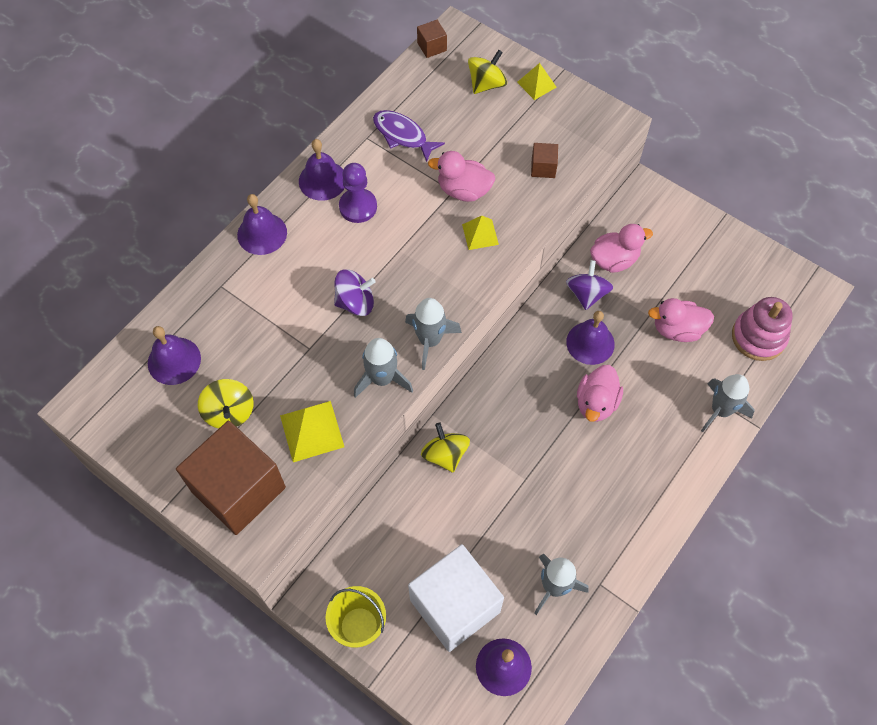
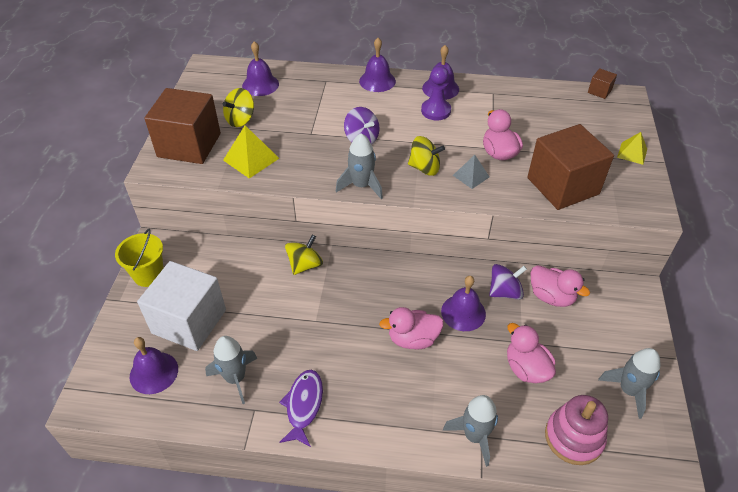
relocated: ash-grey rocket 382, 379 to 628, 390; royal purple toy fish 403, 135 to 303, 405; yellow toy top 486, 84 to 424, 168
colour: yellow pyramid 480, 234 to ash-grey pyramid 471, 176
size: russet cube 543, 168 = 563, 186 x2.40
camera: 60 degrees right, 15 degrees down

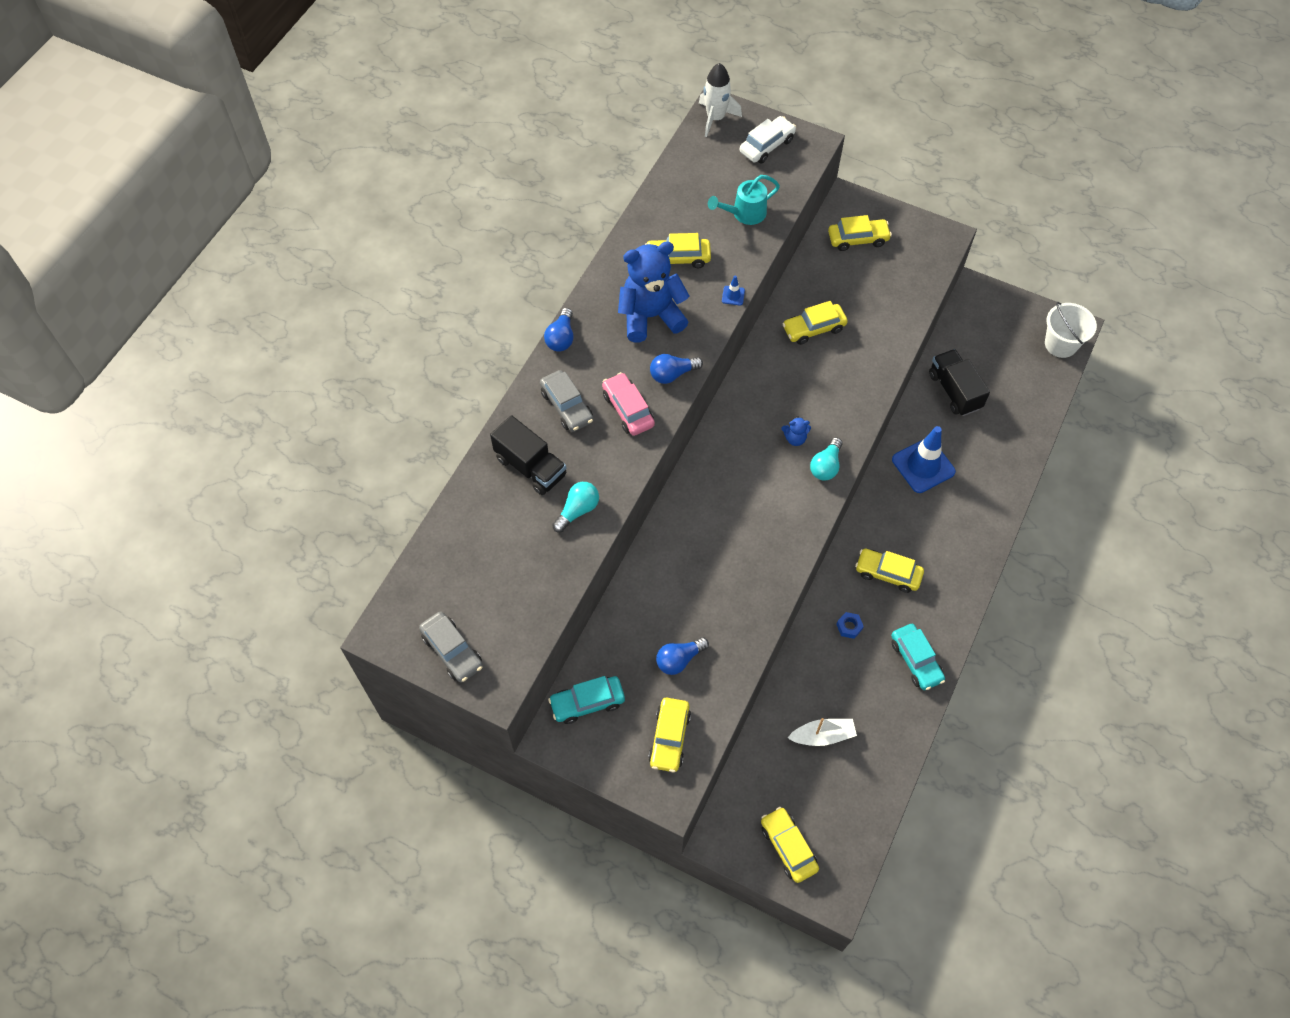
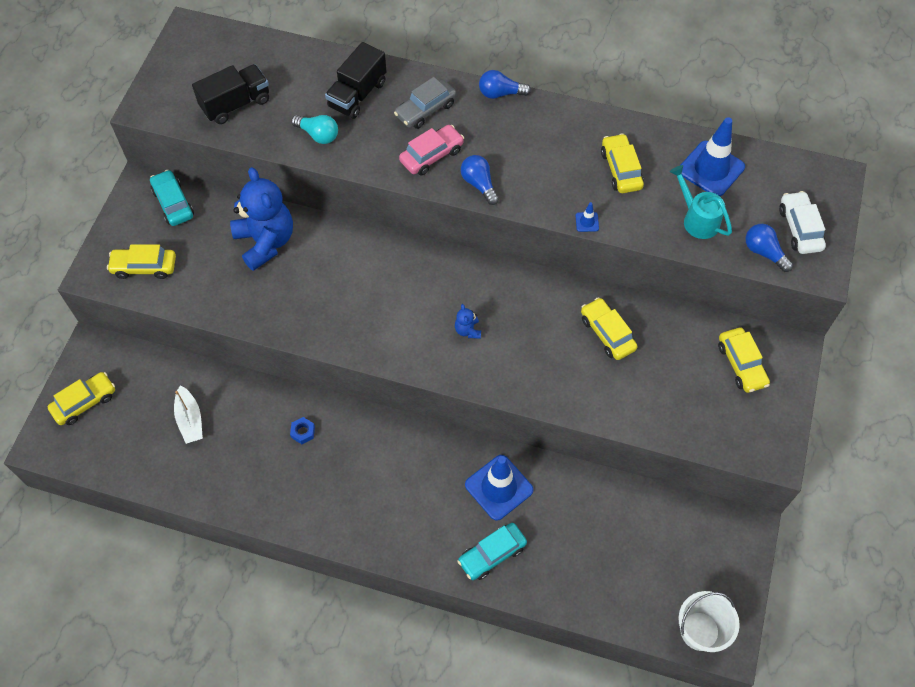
missing: ash-grey automobile 452, 651; snow-white rocket 715, 118; turquoise light bulb 826, 466; yellow automobile 888, 573
appeared: royal blue traffic cone 711, 169
relocated: royal blue teddy 650, 316 to 265, 242; royal blue light bulb 679, 659 to 764, 252; turquoise automobile 916, 660 to 492, 554; jet-black lorry 954, 391 to 236, 104
spun: snow-white automobile 767, 146 = 799, 228 135 degrees counterclockwise
camera: 80 degrees right, 0 degrees up

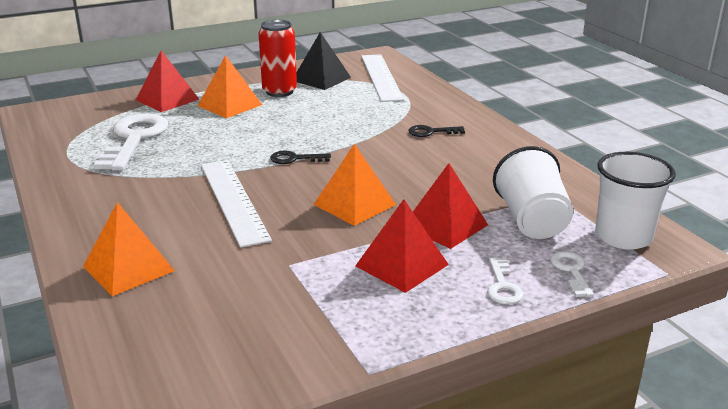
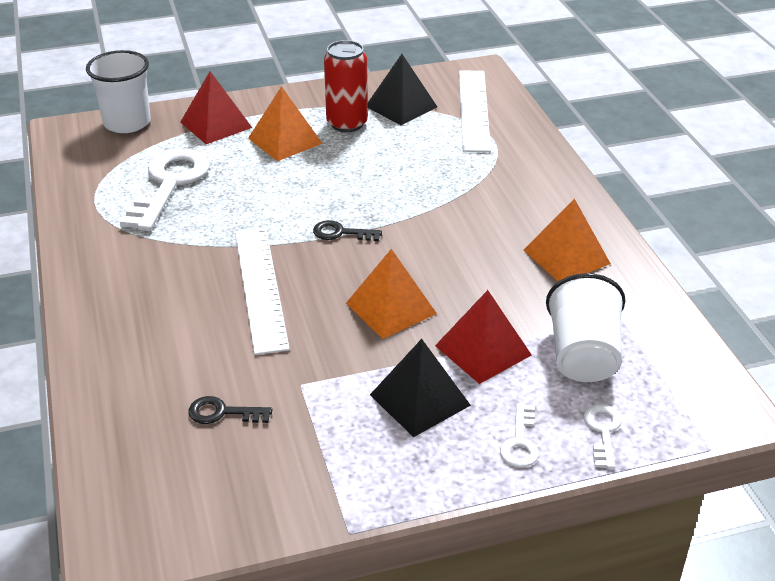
relocated: orange-coloured pyramid 128, 268 to 566, 257; jet-black door key 431, 132 to 223, 413; snow-white beaker 623, 237 to 127, 123
colour: red pyramid 401, 265 to jet-black pyramid 419, 400
camera: 10 degrees right, 10 degrees up

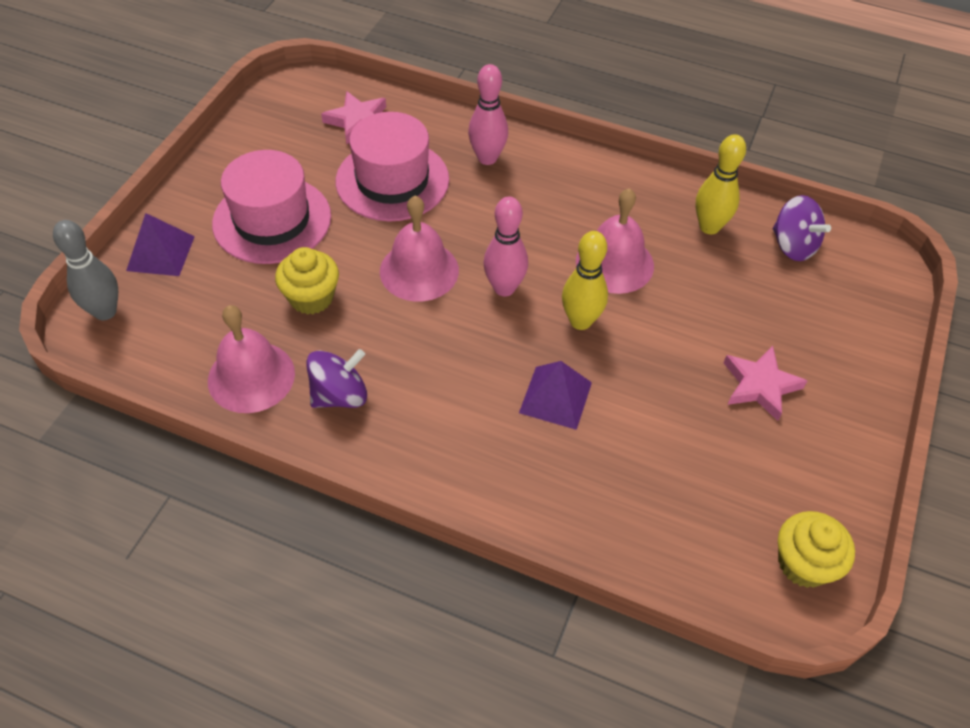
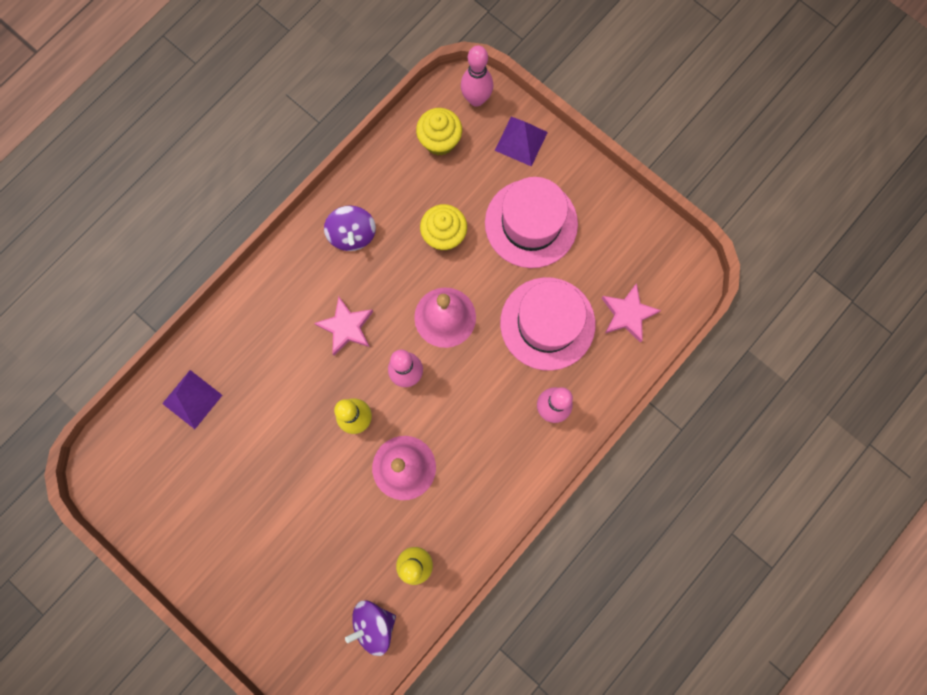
missing: rose-pink bell 251, 376
relocated: royal purple pyramid 555, 397 to 192, 399; rose-pink star shape 760, 385 to 346, 327; yellow cupcake 804, 563 to 439, 141
colour: ash-grey tenpin 105, 311 to rose-pink tenpin 476, 99
camera: 110 degrees right, 25 degrees up

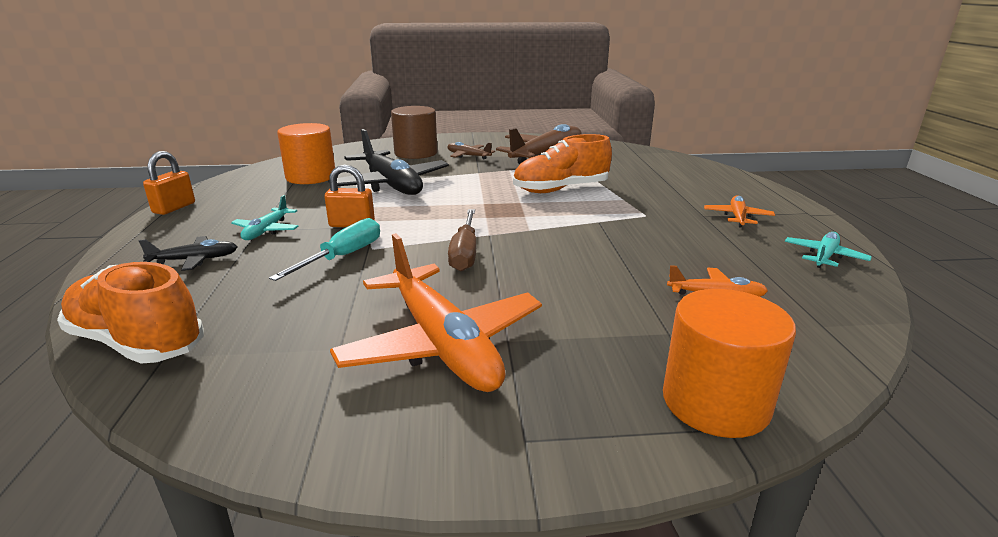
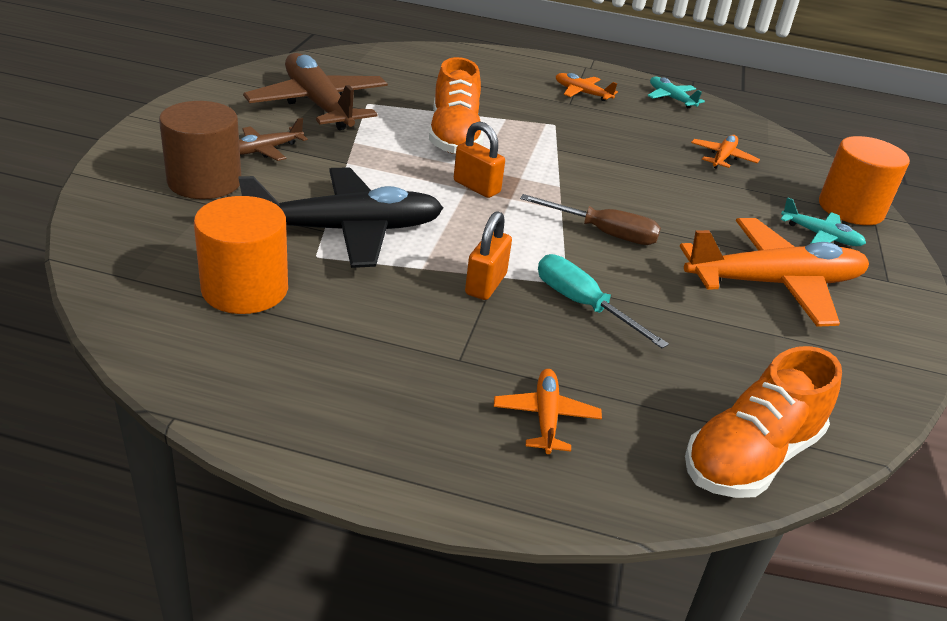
relocated: orange-coloured lock 174, 208 to 476, 187; turquoise aeroplane 266, 230 to 820, 236
colour: jet-black aeroplane 195, 260 to orange-coloured aeroplane 546, 417
camera: 75 degrees left, 10 degrees up

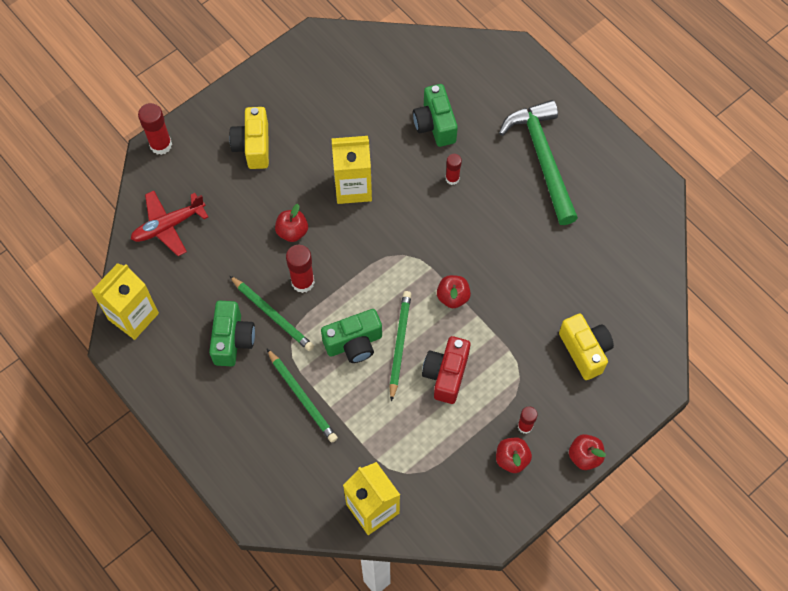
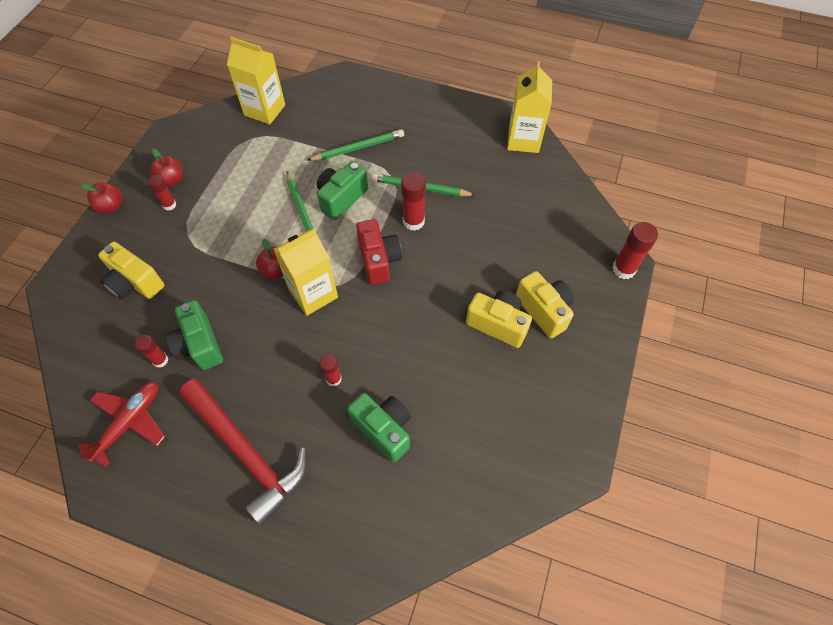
missing: red apple fruit 292, 232
appeared: red stick of glue 160, 360; yellow photo camera 498, 324
relocated: red aeroplane 168, 226 to 129, 422; leaf-green photo camera 232, 340 to 199, 345; yellow milk carton 353, 187 to 313, 293; red photo camera 446, 374 to 378, 260
colour: leaf-green claw hammer 543, 158 to red claw hammer 246, 453
spun: leaf-green wooden pencil 302, 397 = 358, 148 135 degrees clockwise
camera: 150 degrees right, 5 degrees down

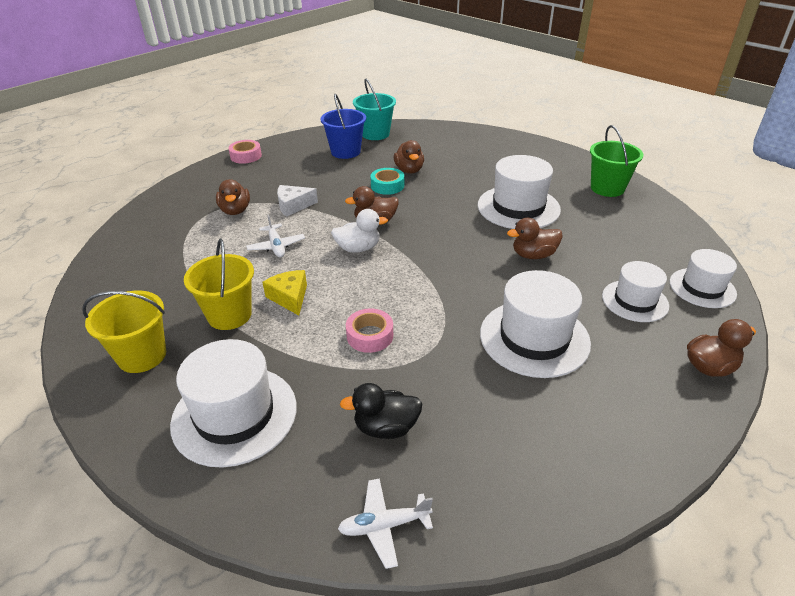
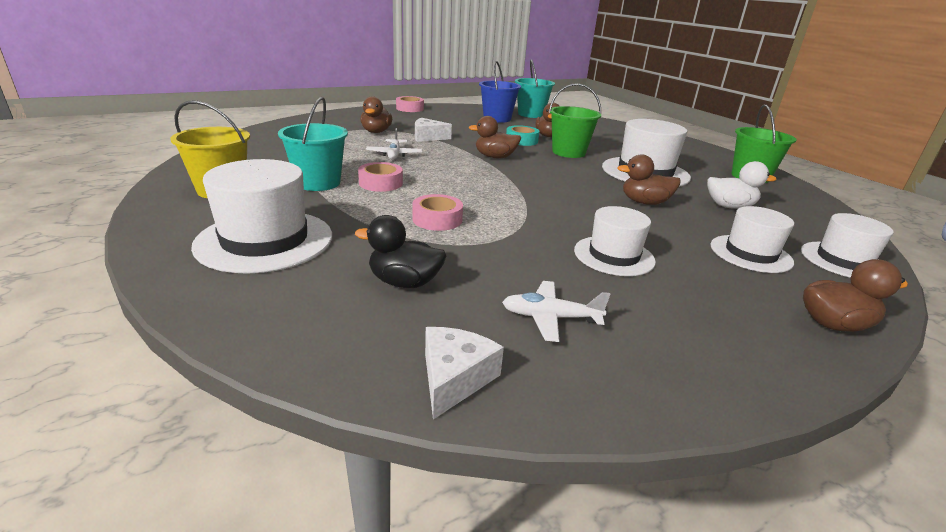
appeared: snow-white cheese wedge 454, 378; leaf-green pail 568, 152
relocated: snow-white toy duck 358, 248 to 729, 206; snow-white aeroplane 384, 525 to 550, 317
exchanged: yellow cheese wedge 289, 297 to rose-pink sticky tape 380, 183
colour: yellow pail 229, 315 to turquoise pail 318, 183
size: snow-white top hat 534, 338 = 614, 256 x0.63
camera: 15 degrees right, 10 degrees down

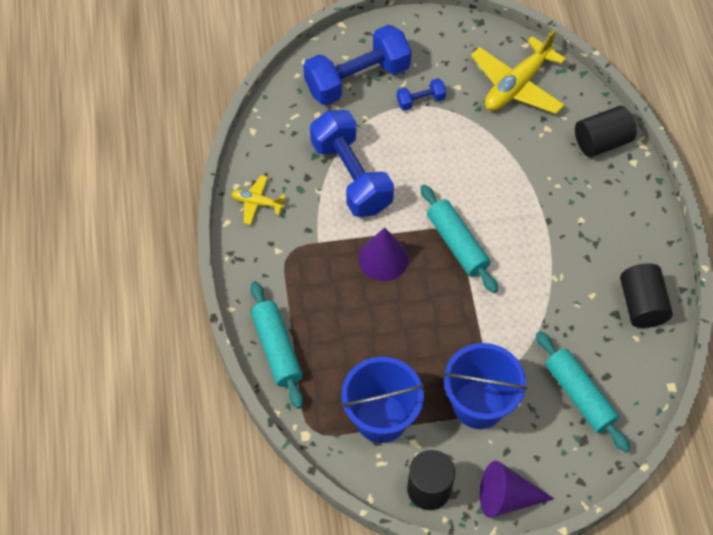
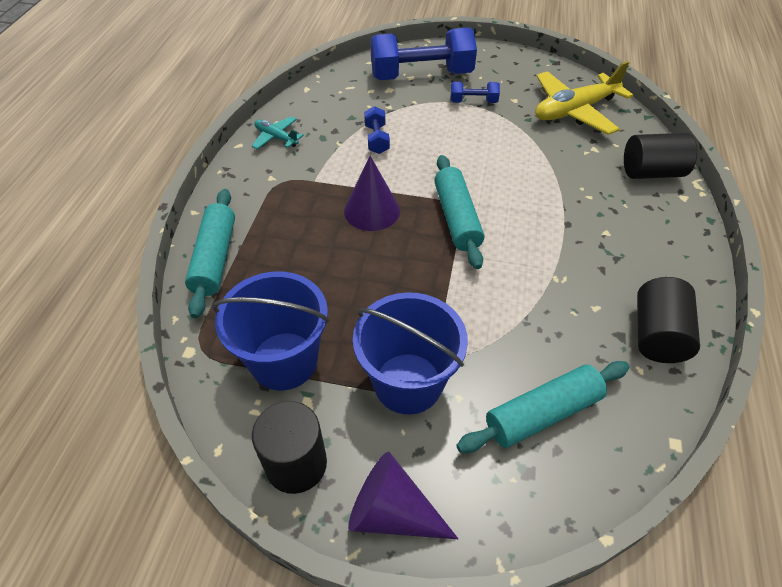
colour: yellow aeroplane 257, 203 to turquoise aeroplane 276, 138
spun: turquoise rolling pin 579, 395 = 542, 413 75 degrees clockwise
size: royal blue hand weight 351, 176 = 376, 139 x0.45
camera: 20 degrees right, 10 degrees down

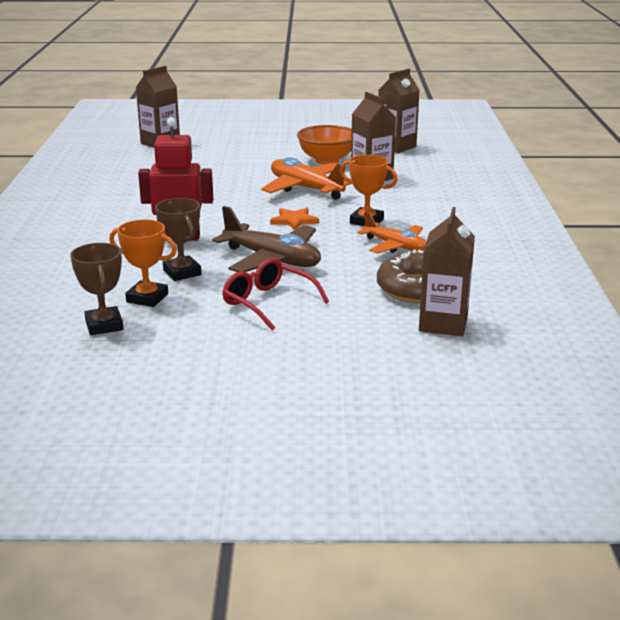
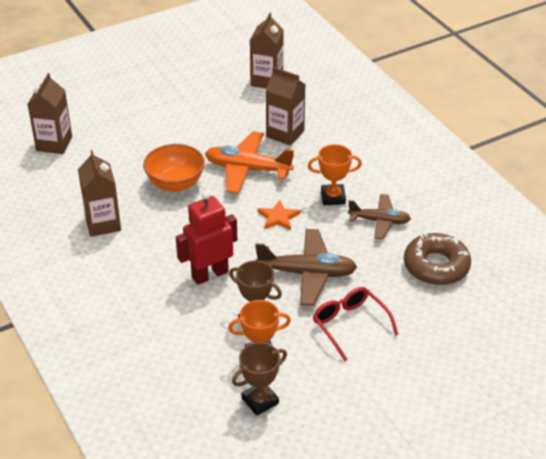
relocated: orange-coloured bowl 327, 160 to 175, 184; russet milk carton 443, 324 to 103, 223
colour: orange-coloured aeroplane 395, 246 to russet aeroplane 379, 221
spun: russet trophy 104, 325 = 260, 401 75 degrees counterclockwise; red glasses 268, 302 = 349, 325 45 degrees clockwise
camera: 30 degrees left, 15 degrees up

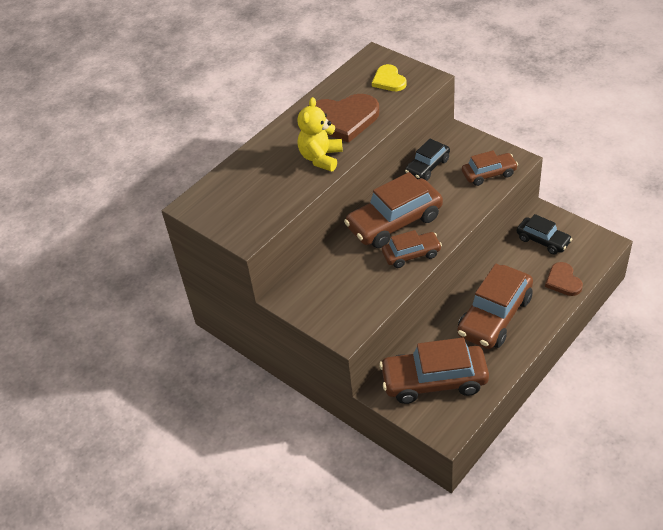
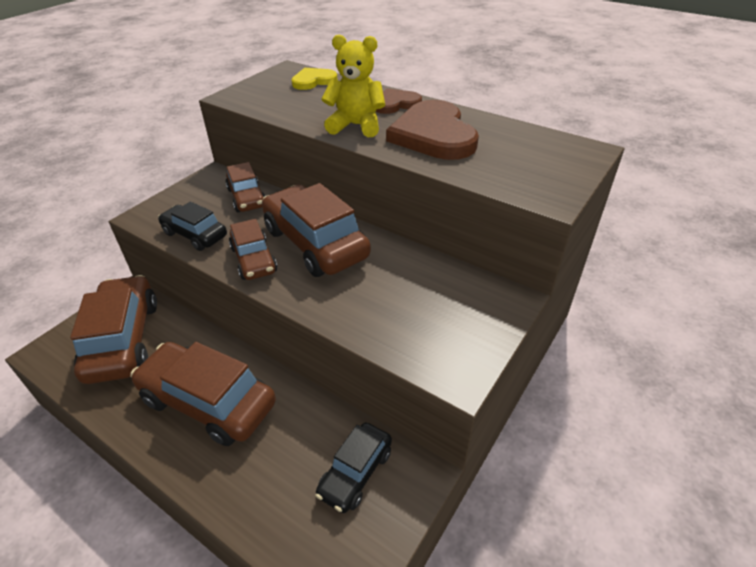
relocated: yellow love heart 389, 80 to 313, 81; jet-black automobile 427, 167 to 195, 235; russet automobile 489, 174 to 247, 198; russet love heart 563, 281 to 395, 104
camera: 80 degrees right, 5 degrees down

